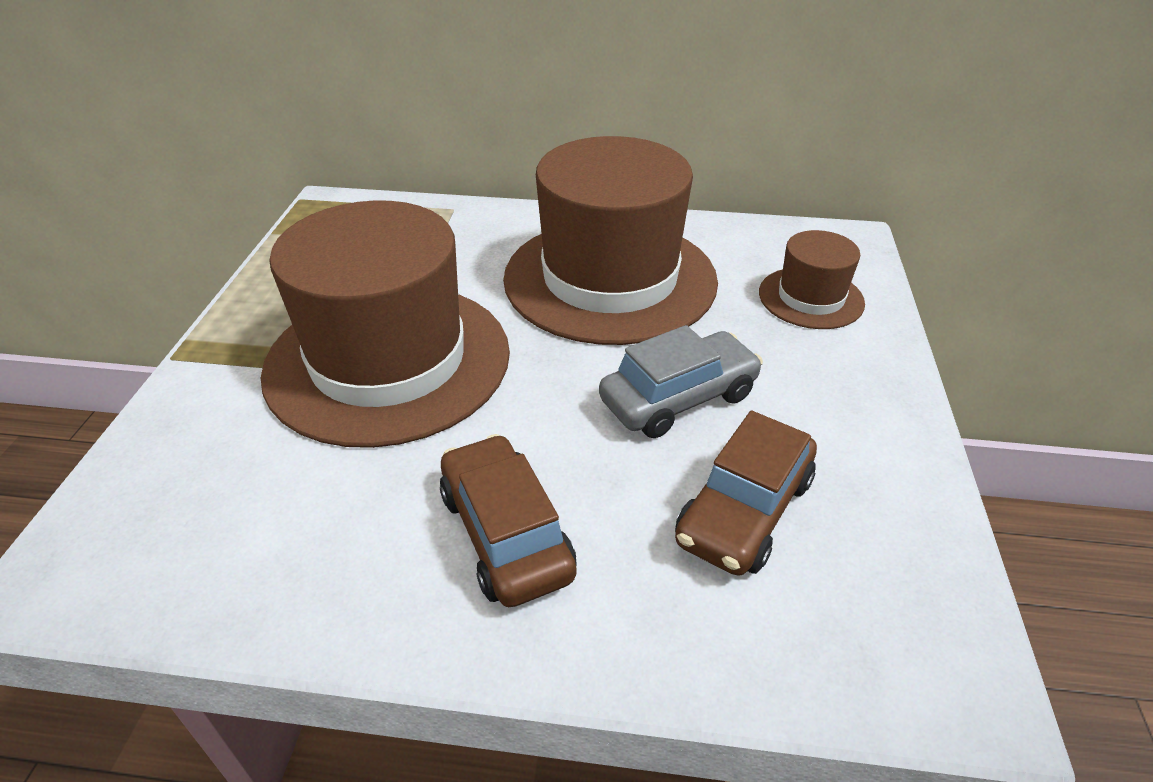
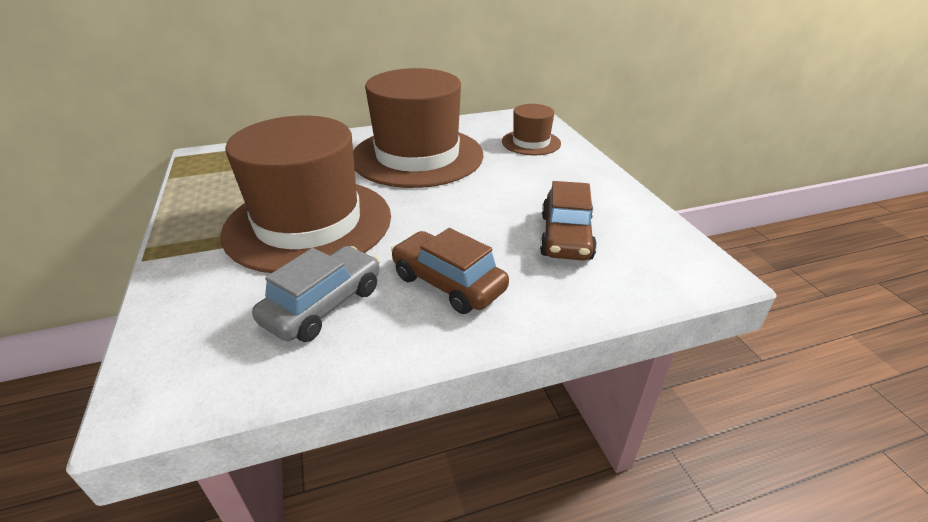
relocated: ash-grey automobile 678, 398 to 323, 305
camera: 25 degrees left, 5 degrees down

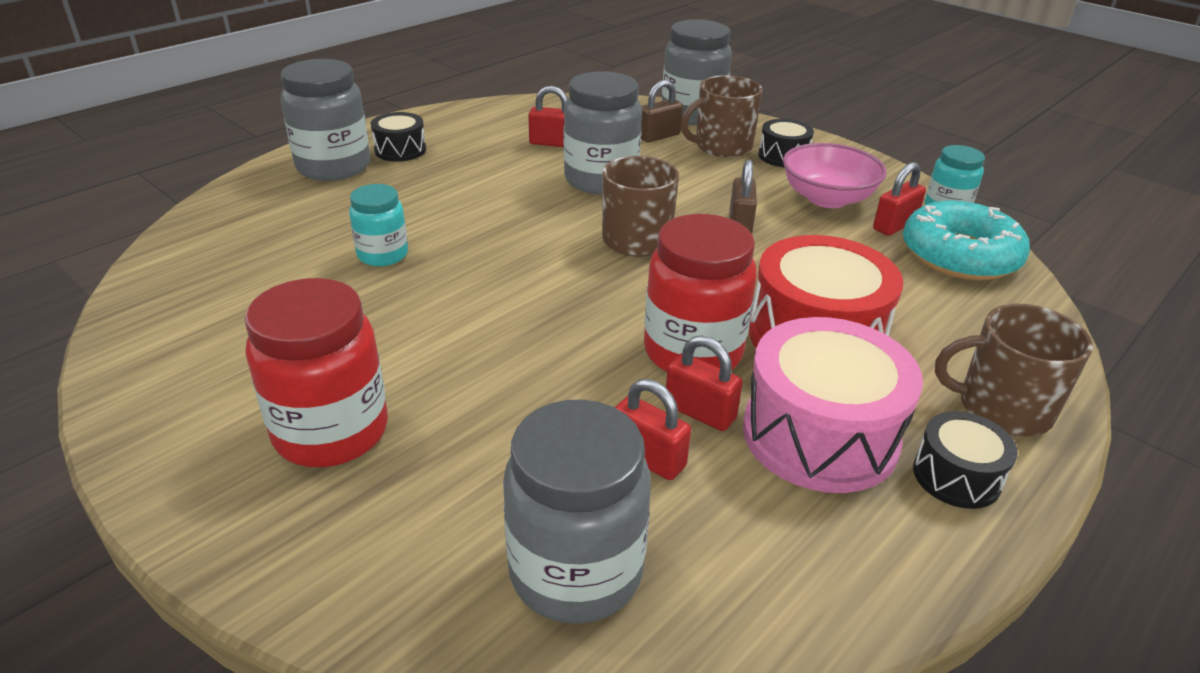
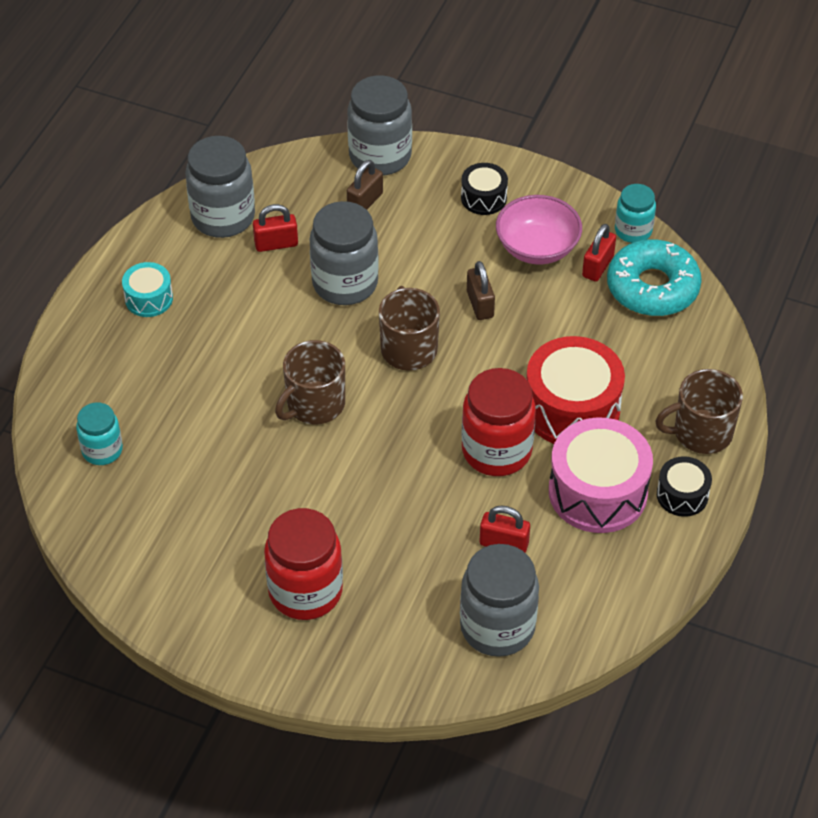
missing: red lock 699, 412
relocated: ash-grey jar 333, 167 to 223, 217; turquoise jar 382, 255 to 102, 450; russet tea mug 722, 146 to 314, 404
colour: jet-black snare drum 400, 150 to turquoise snare drum 149, 298
camera: 20 degrees left, 15 degrees up

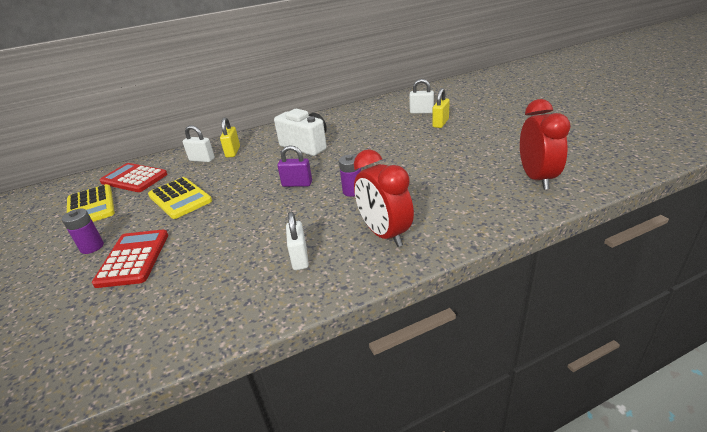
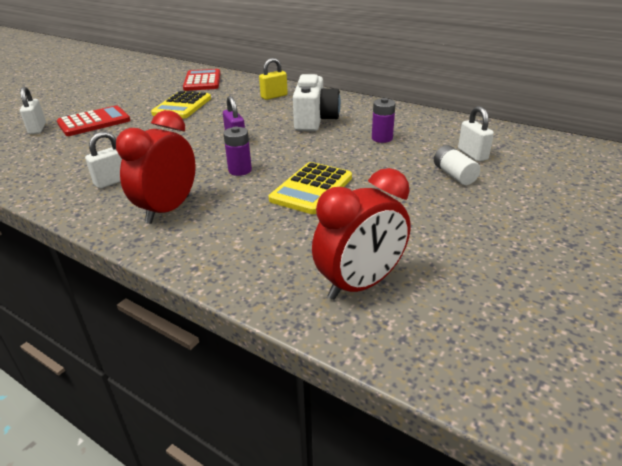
relocated: royal purple battery 92, 247 to 382, 138; yellow calculator 91, 207 to 311, 189; snow-white lock 202, 159 to 37, 129
exchanged: yellow lock 440, 123 to snow-white battery 454, 175
camera: 55 degrees right, 0 degrees up

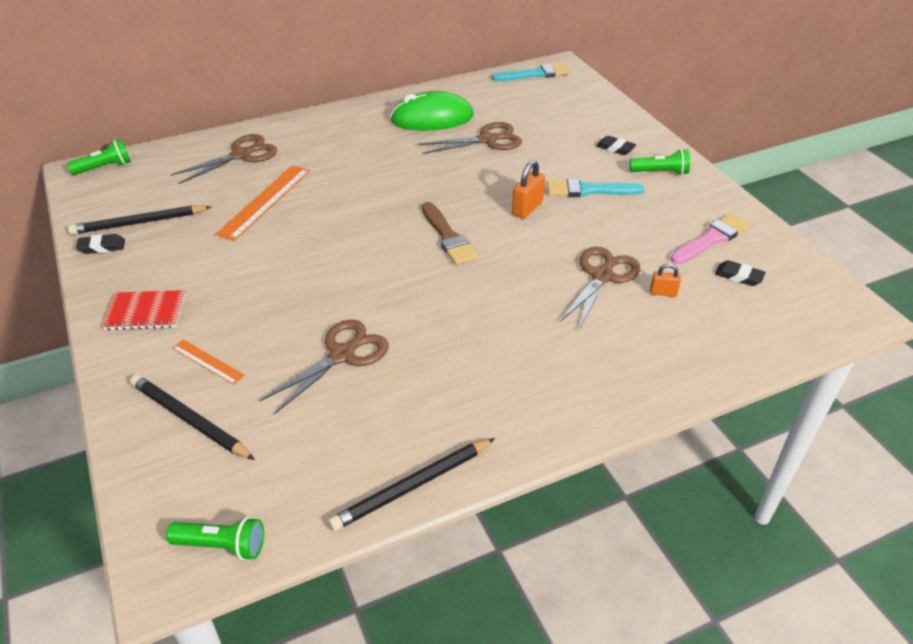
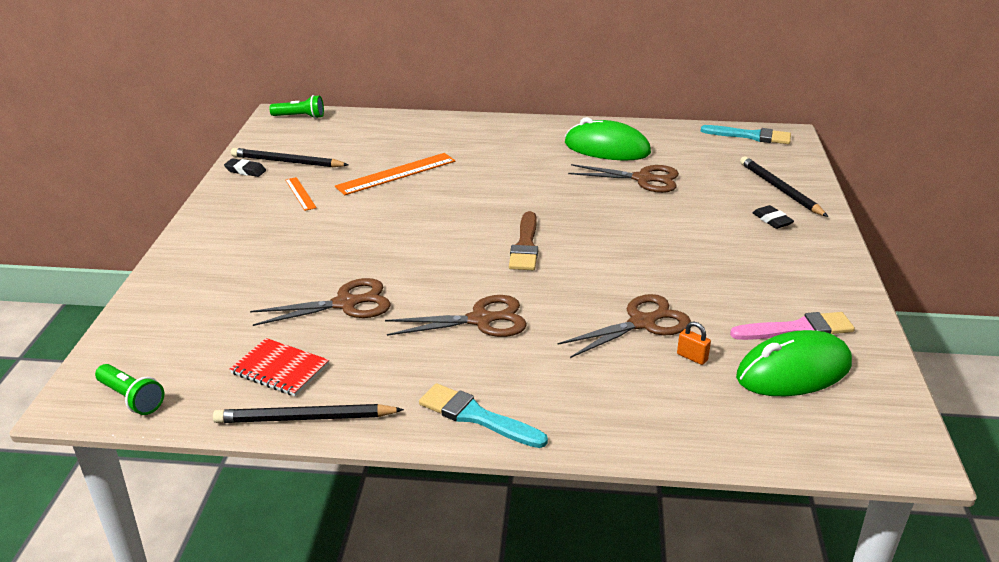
missing: orange-coloured lock 527, 208; leaf-green torch 660, 172
relocated: red exercise book 146, 312 to 280, 369; jet-black wooden pencil 190, 419 to 780, 189; russet scissors 241, 155 to 480, 320; orange-coloured measuring stick 208, 361 to 300, 193; turquoise paintbrush 588, 190 to 476, 416
exchanged: jet-black gum eraser 738, 276 to leaf-green PC mouse 793, 371
camera: 30 degrees right, 10 degrees down

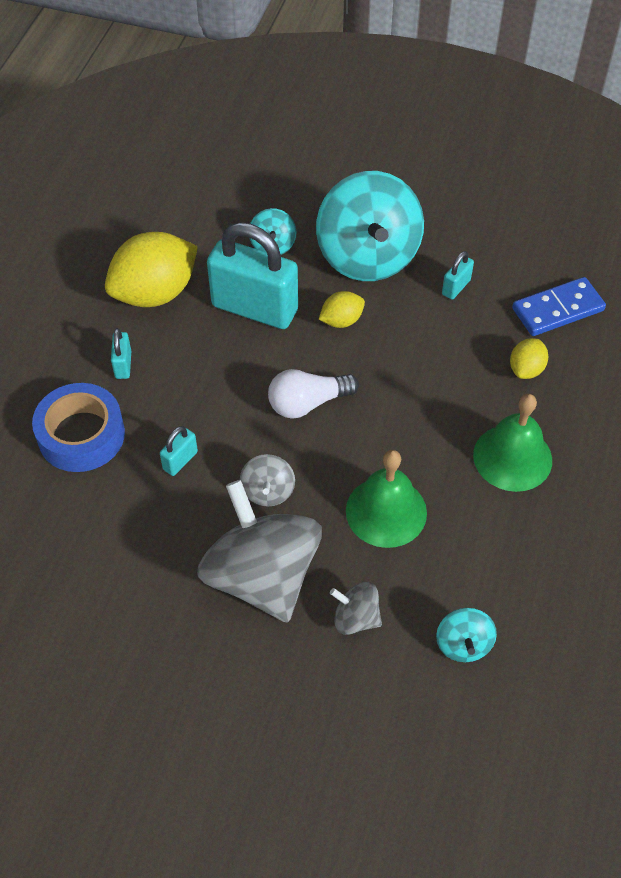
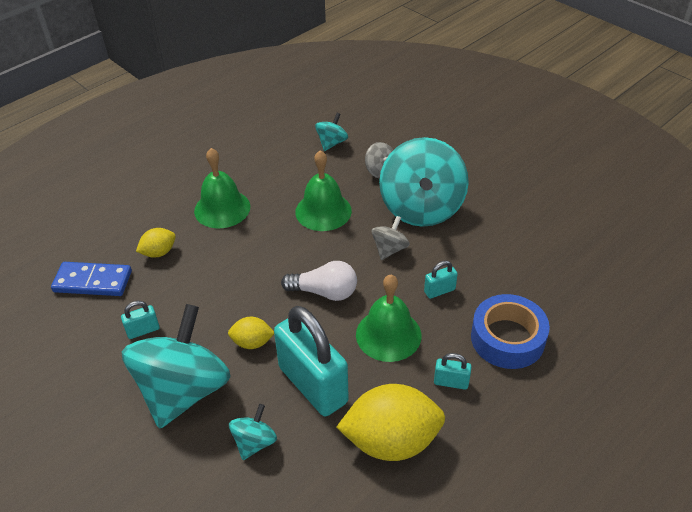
appeared: leaf-green bell 388, 334
colour: ash-grey toy top 262, 576 to turquoise toy top 421, 208
spun: turquoise lock 123, 365 = 451, 382 75 degrees clockwise
camera: 150 degrees left, 10 degrees down

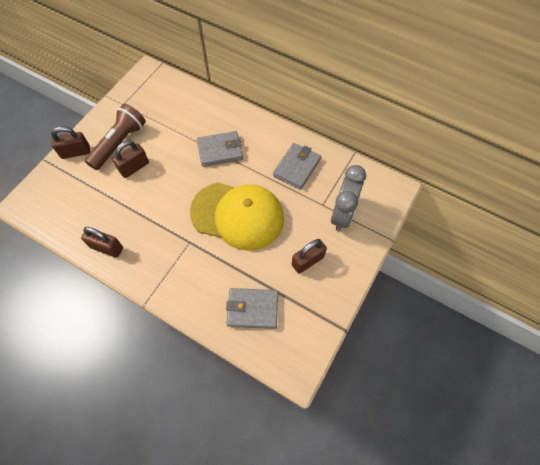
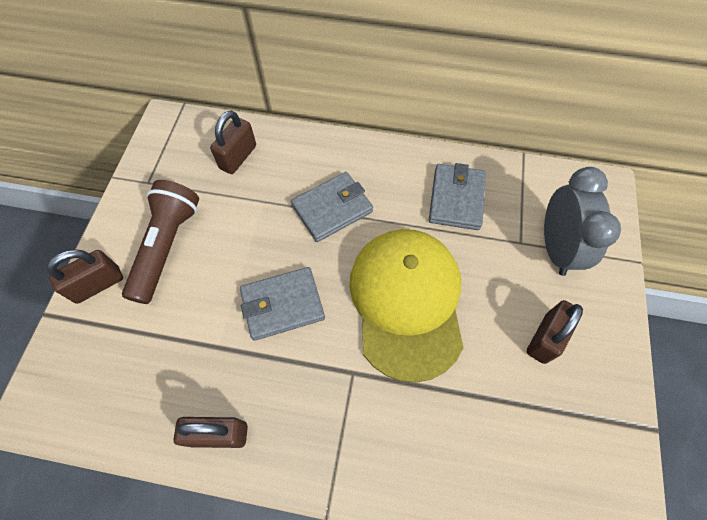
relocated: russet lock 134, 167 to 238, 157; ash-grey wallet 252, 309 to 282, 305
spun: yellow baseball cap 237, 215 = 407, 302 90 degrees counterclockwise
camera: 20 degrees left, 0 degrees up

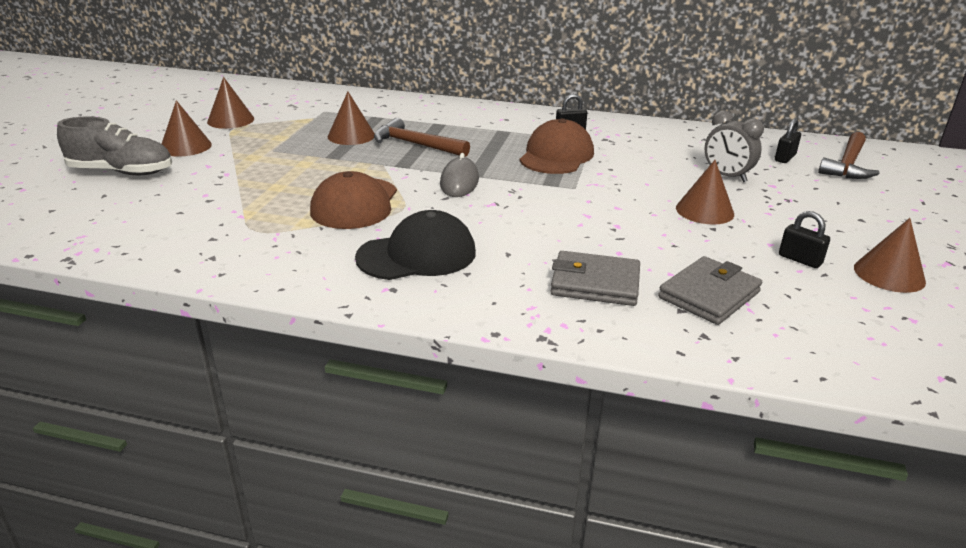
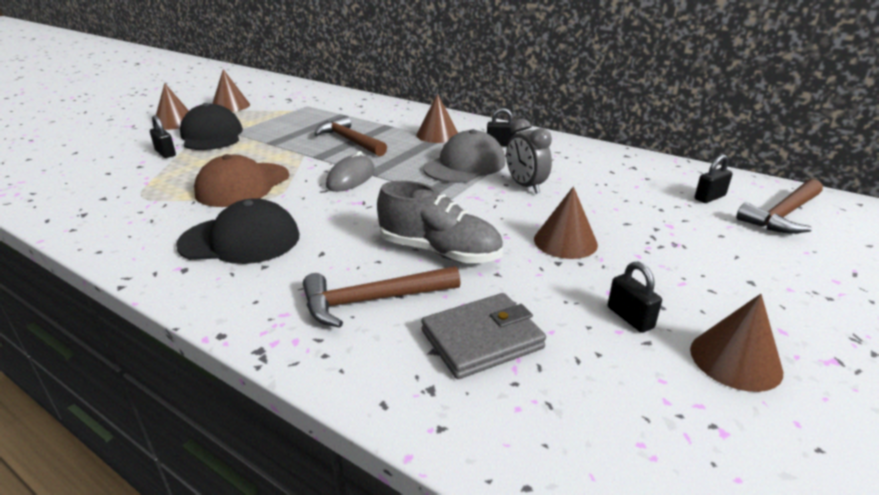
appeared: jet-black lock 165, 153; jet-black baseball cap 212, 135
relocated: ash-grey shoe 122, 172 to 439, 251; russet solid cone 351, 136 to 437, 135; ash-grey alarm clock 726, 176 to 525, 186
exchanged: ash-grey wallet 595, 283 to russet claw hammer 372, 301
colour: russet baseball cap 556, 155 to ash-grey baseball cap 465, 165
camera: 20 degrees right, 0 degrees up

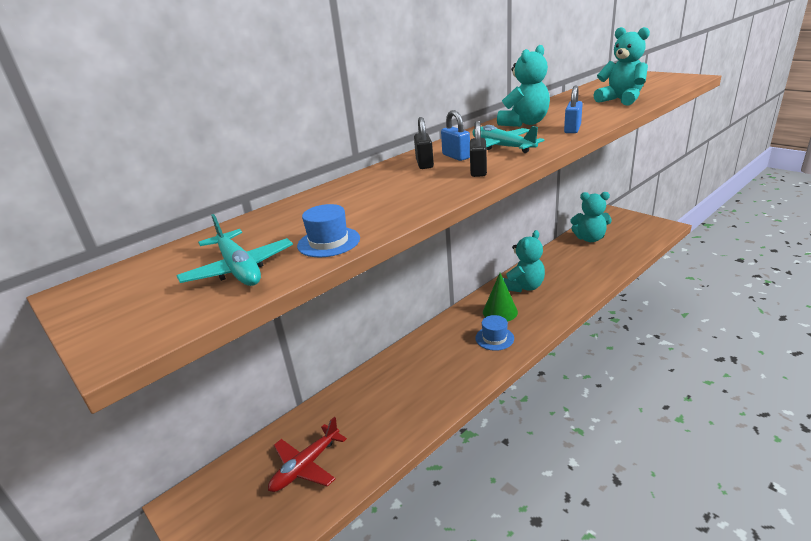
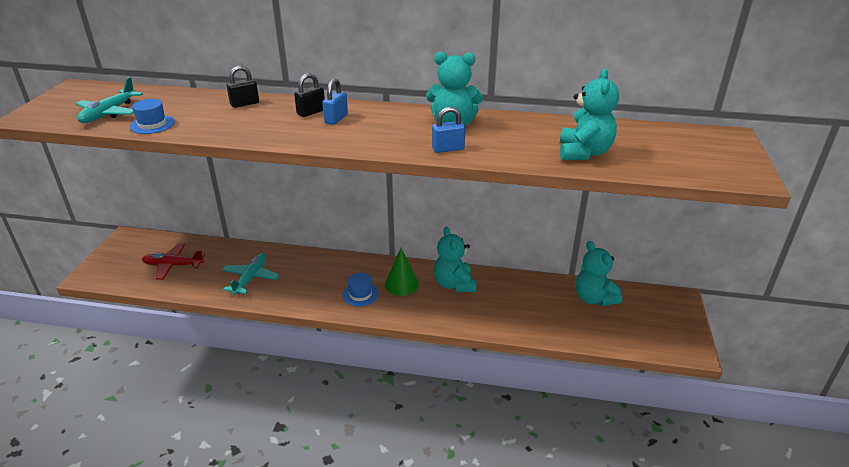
relocated: jet-black lock 478, 171 to 245, 104; turquoise aeroplane 502, 147 to 251, 278
spun: turquoise teddy 524, 287 = 454, 284 75 degrees clockwise
camera: 50 degrees right, 5 degrees up

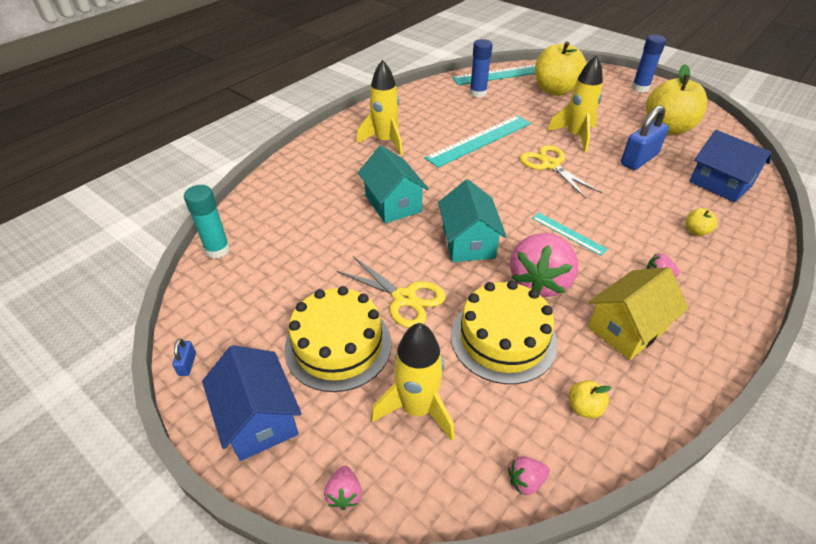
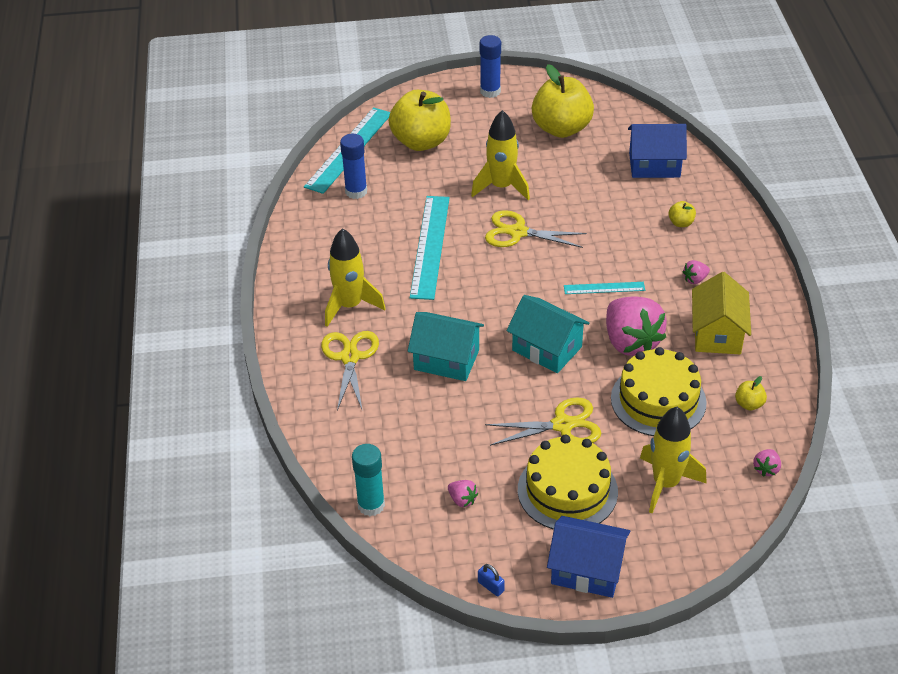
missing: royal blue lock 639, 159
appeared: yellow scissors 350, 357
relocated: rose-pink toy strawberry 344, 494 to 462, 500
camera: 45 degrees left, 0 degrees up

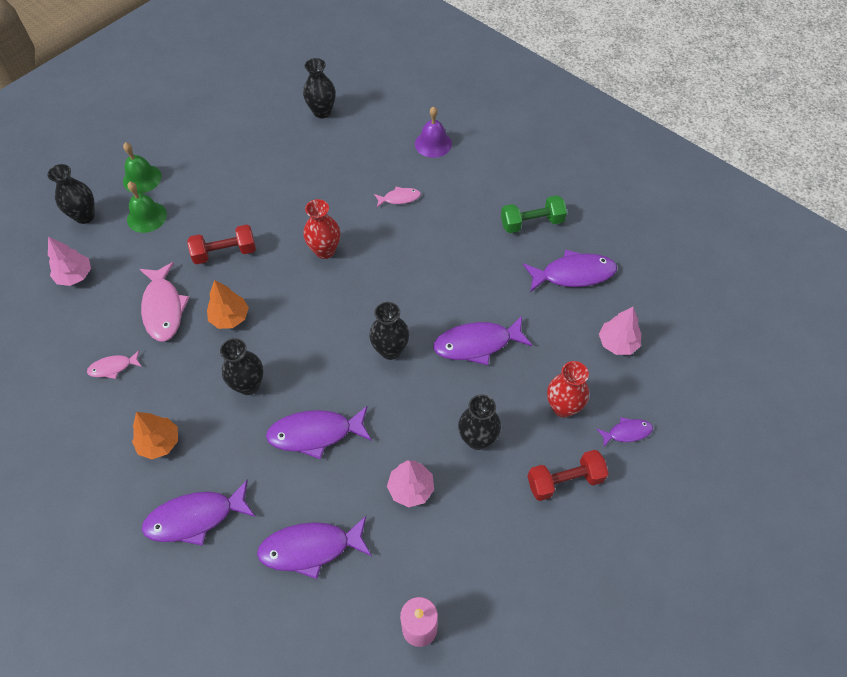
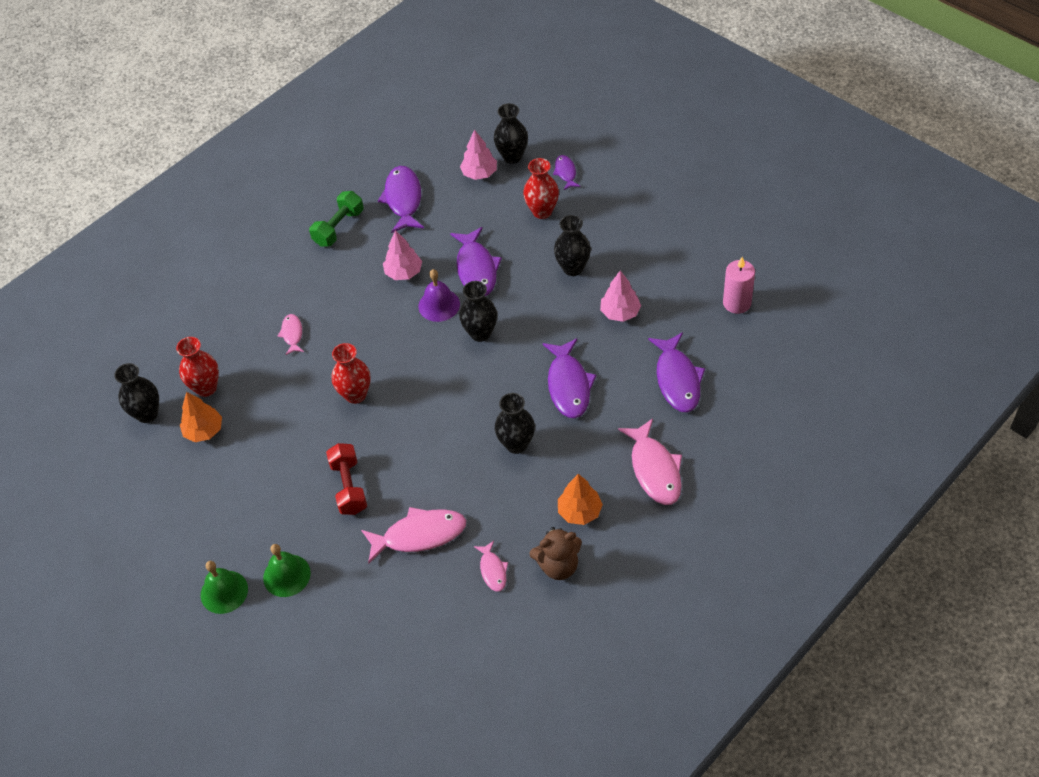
missing: red hand weight 565, 481
appeared: red flower vase 206, 388; russet teddy 558, 565
relocated: jet-black flower vase 85, 216 to 512, 157; rose-pink tree 75, 276 to 404, 272; orange-coloured tree 230, 318 to 204, 431; royal purple bell 433, 144 to 439, 305
colour: royal purple toy fish 195, 518 to rose-pink toy fish 654, 469
spun: leaf-green hand weight 532, 223 = 339, 228 45 degrees clockwise
camera: 85 degrees left, 5 degrees down

